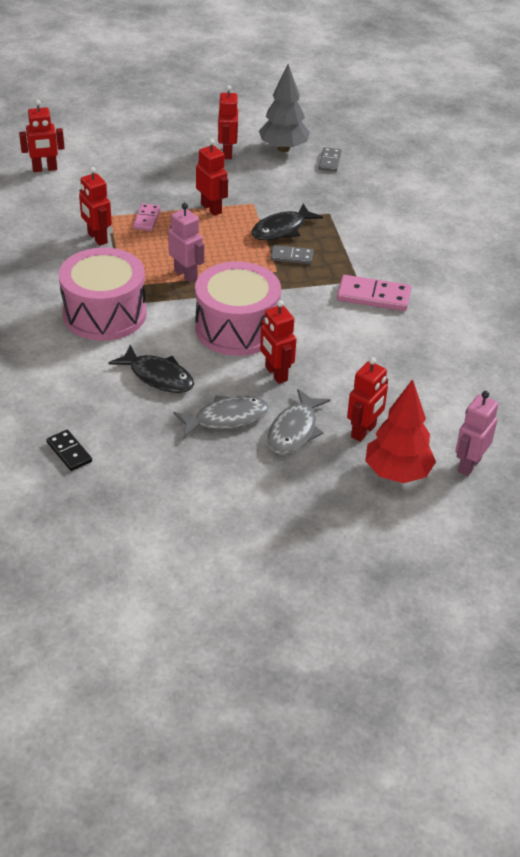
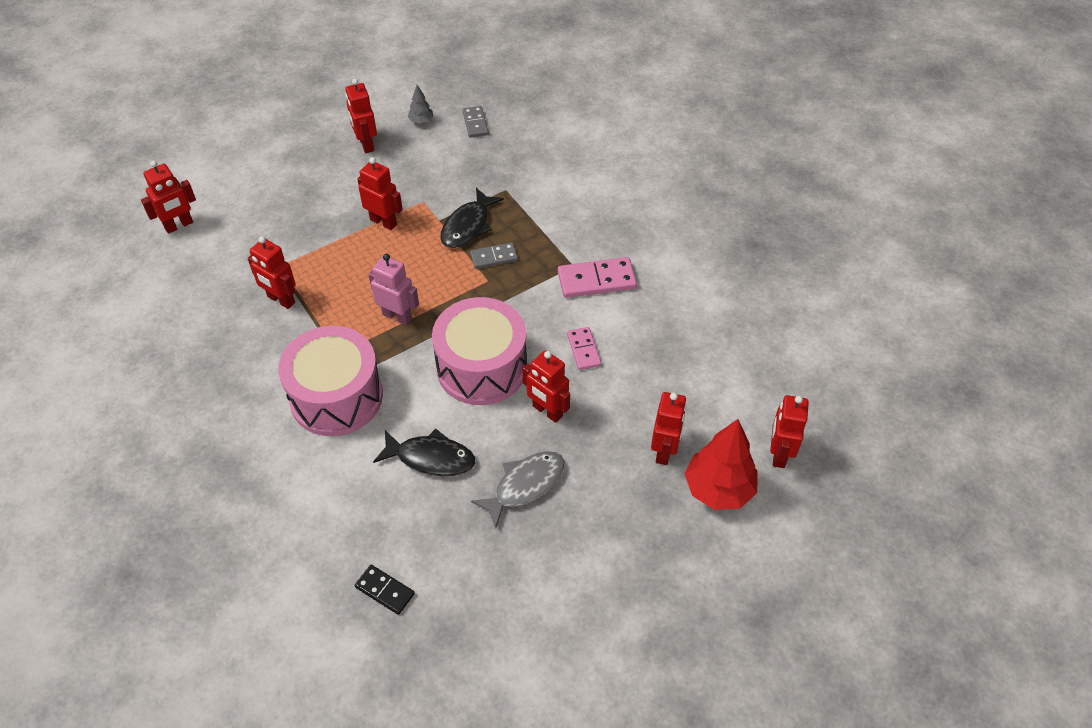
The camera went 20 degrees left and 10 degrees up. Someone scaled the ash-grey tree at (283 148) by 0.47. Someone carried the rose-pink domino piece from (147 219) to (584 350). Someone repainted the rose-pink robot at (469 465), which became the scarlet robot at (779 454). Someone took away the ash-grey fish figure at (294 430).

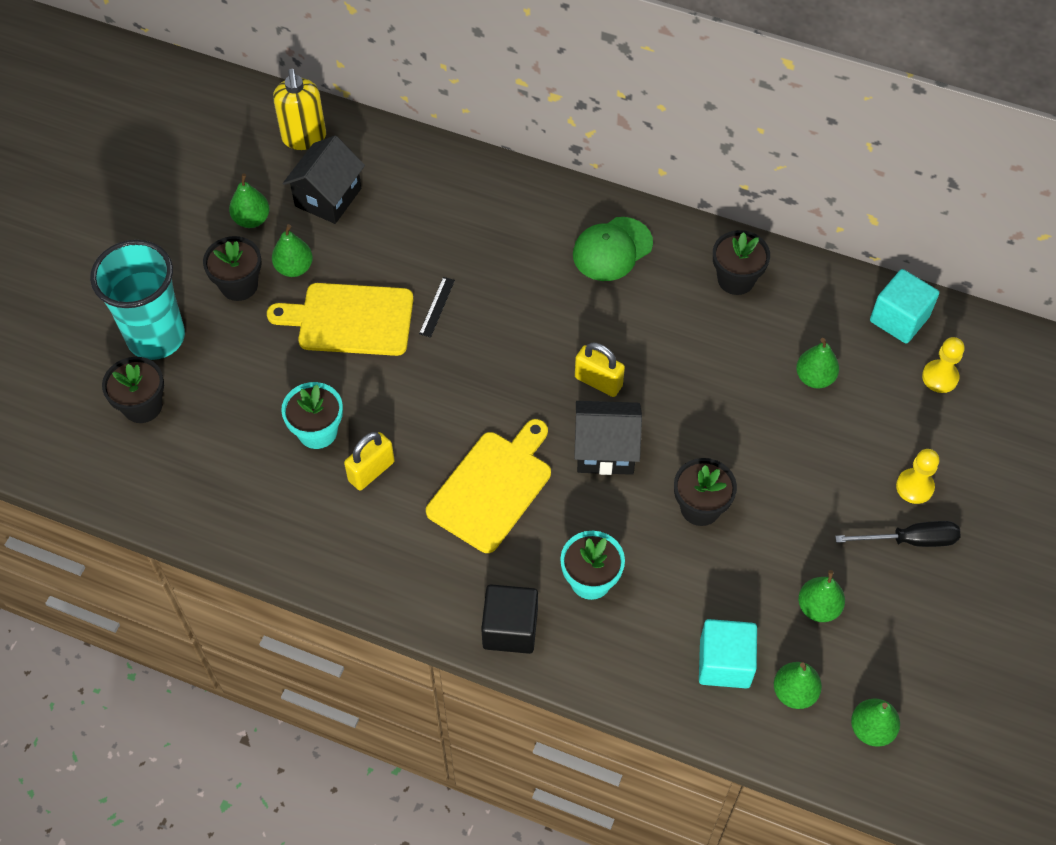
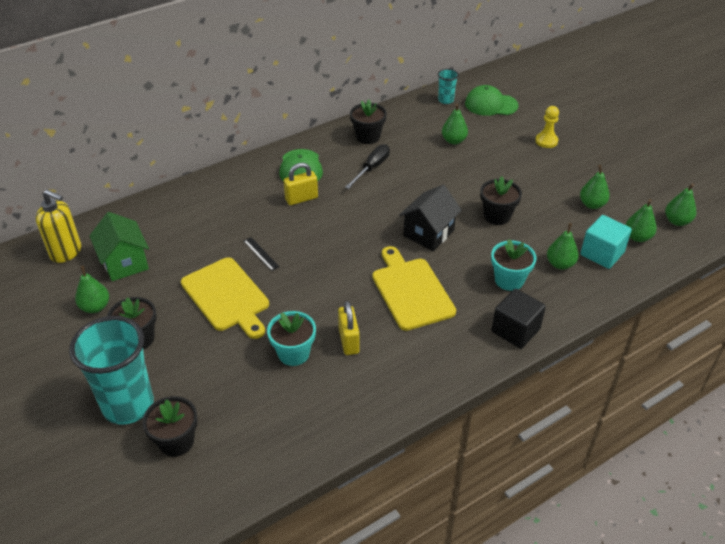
The camera went 55 degrees left and 15 degrees down. Someone repainted the black toy house at (328 197), which became the leaf-green toy house at (125 263). Someone rotated the yellow cutting board at (350 319) by 75 degrees counterclockwise. Someone carried the yellow lock from (598 382) to (301 198). Someone carried the black flat screwdriver from (910 540) to (372 168). Someone swapped the aqua solid cube at (899 319) for the aqua beaker at (446 100). Someone swapped the yellow game pawn at (940 377) for the leaf-green baseball cap at (491 104). Someone carried the leaf-green toy pear from (294 268) to (560 264).

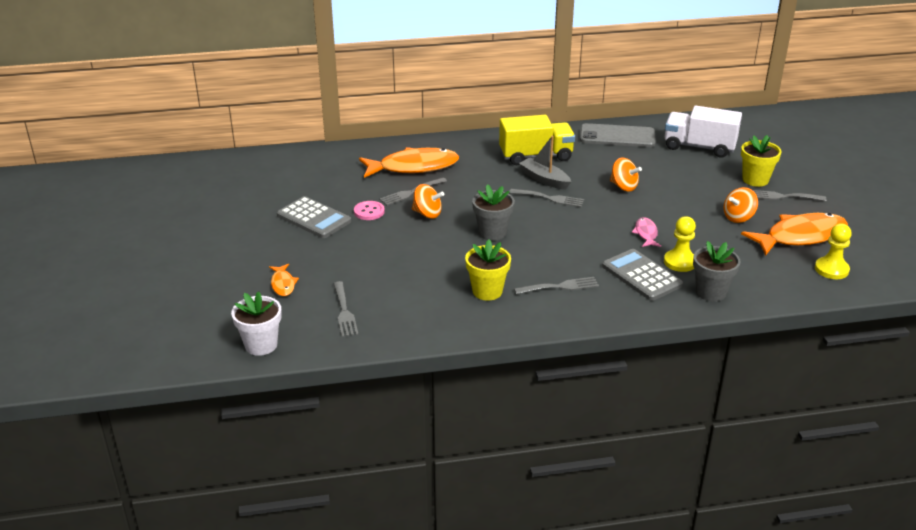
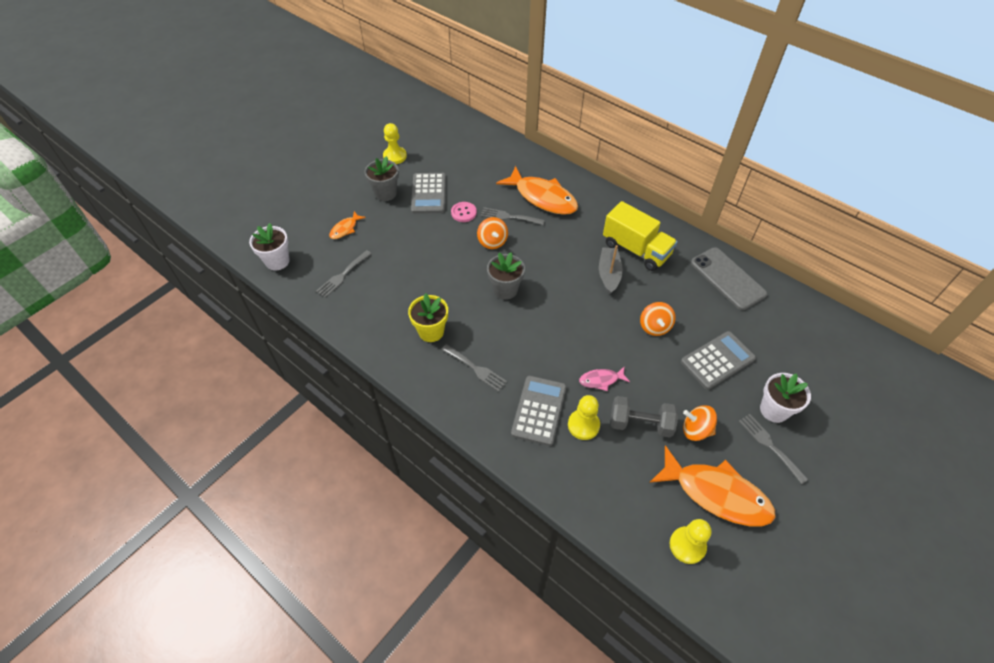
The camera went 50 degrees right and 20 degrees up. Someone carried the ash-grey potted plant from (711 292) to (385 193). Someone put down the yellow game pawn at (395 156). Someone rotated the rose-pink fish figure at (646 234) by 150 degrees counterclockwise. Someone put down the ash-grey dumbbell at (640 424). Someone put down the ash-grey adding machine at (717 360). Someone repainted the yellow potted plant at (755 180), which became the snow-white potted plant at (774 410). Someone took away the ash-grey dinner fork at (550 198). Someone took away the snow-white toy truck at (699 147).

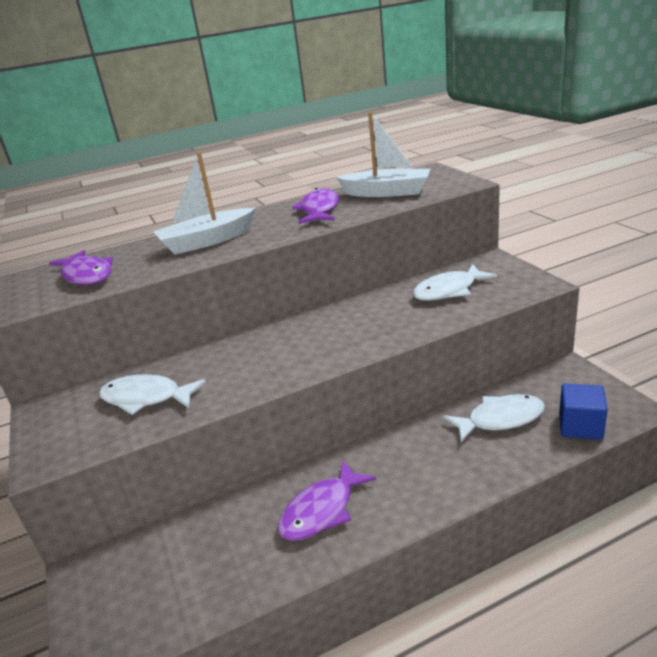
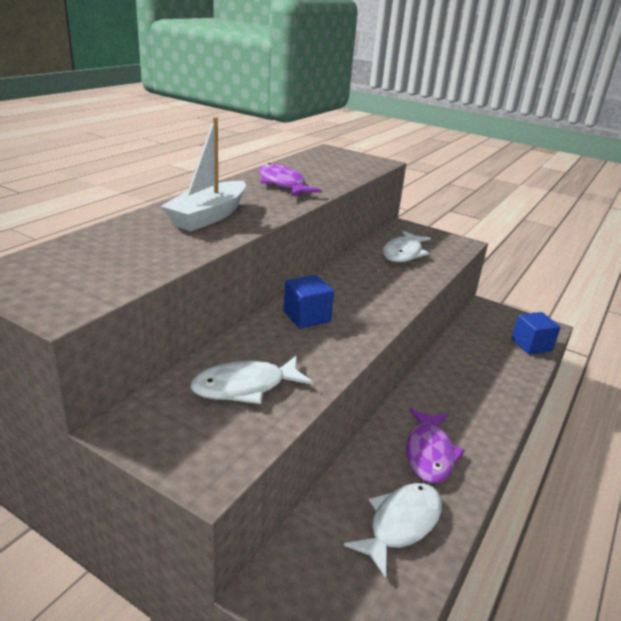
The camera went 40 degrees left and 0 degrees up. Someone put down the cobalt solid cube at (306 317). Someone carried the snow-white fish figure from (500 419) to (401 524). Someone took away the royal purple fish figure at (87 275). Someone took away the snow-white toy boat at (387 192).

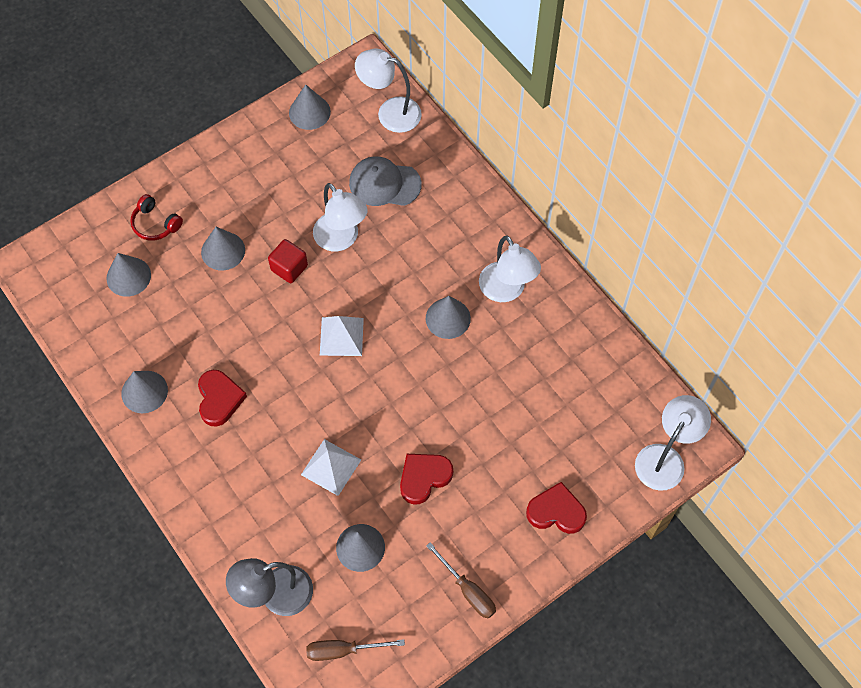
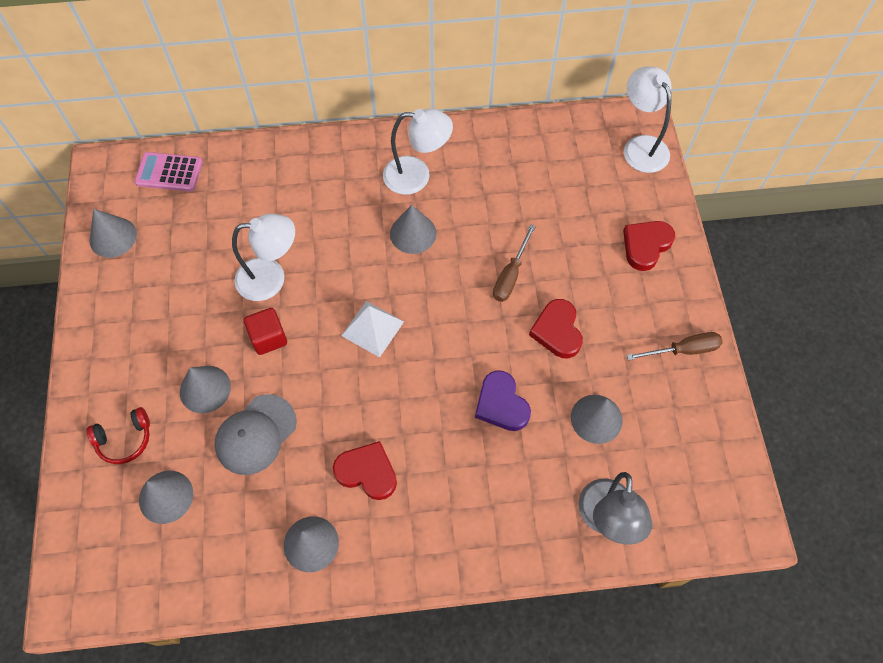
The camera went 60 degrees left and 0 degrees up. Someone swapped the snow-white lamp at (390 112) for the rose-pink adding machine at (169 172). Someone carried the ash-grey baseball cap from (384 184) to (256 434). Someone swapped the snow-white pyramid shape at (331 467) for the royal purple heart shape at (501 404). Someone carried the dark brown flat screwdriver from (343 650) to (510 275).

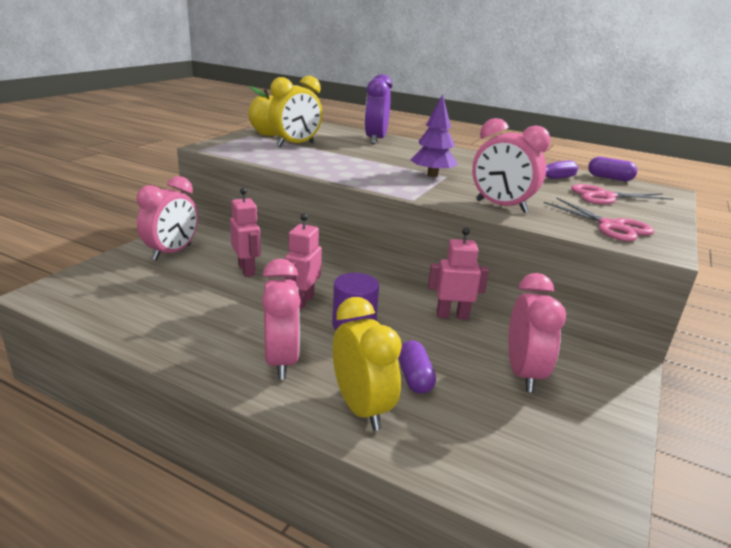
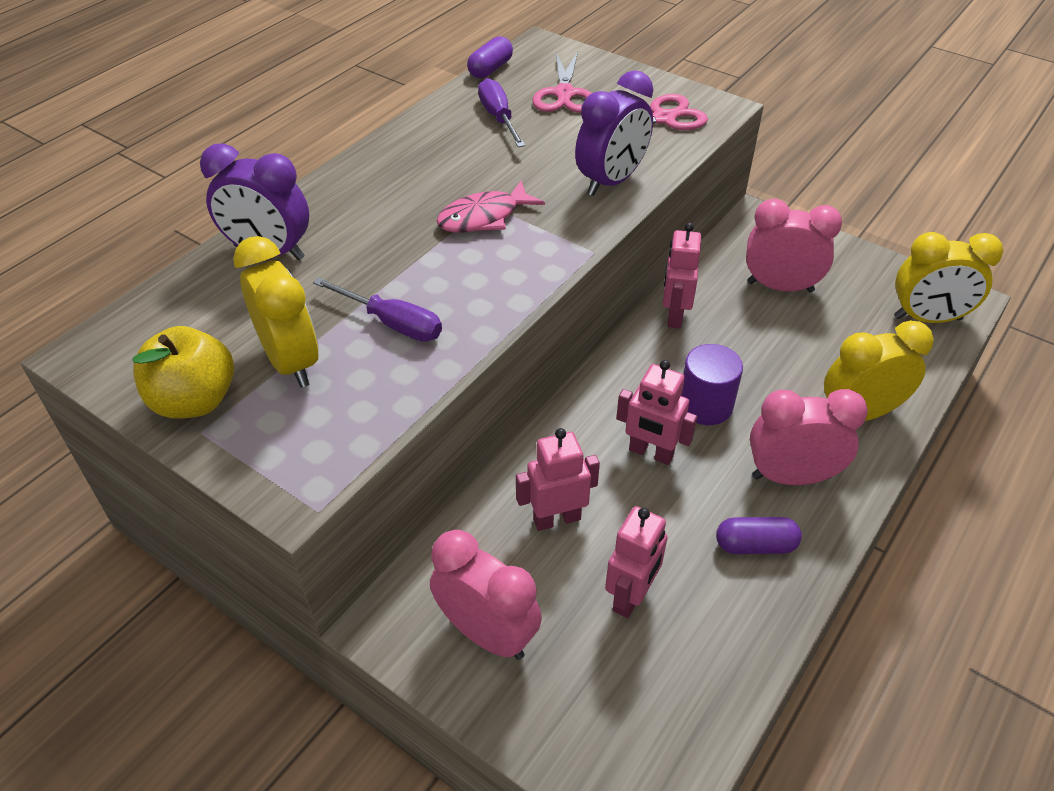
The camera went 80 degrees left and 20 degrees up. Someone put down the royal purple flat screwdriver at (392 323). Someone swapped the royal purple tree at (432 175) for the rose-pink fish figure at (484 217). Someone repainted the rose-pink clock at (501 206), which became the royal purple clock at (611 181). Someone put down the rose-pink robot at (631 596). Someone carried the royal purple pill from (414 377) to (755 545). Someone put down the yellow clock at (927 318).

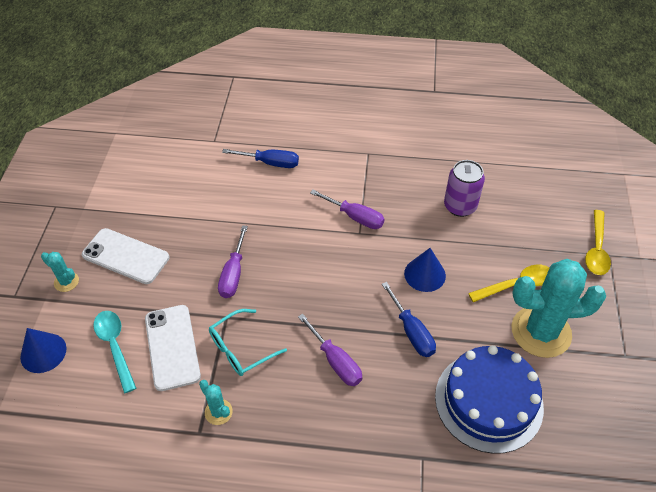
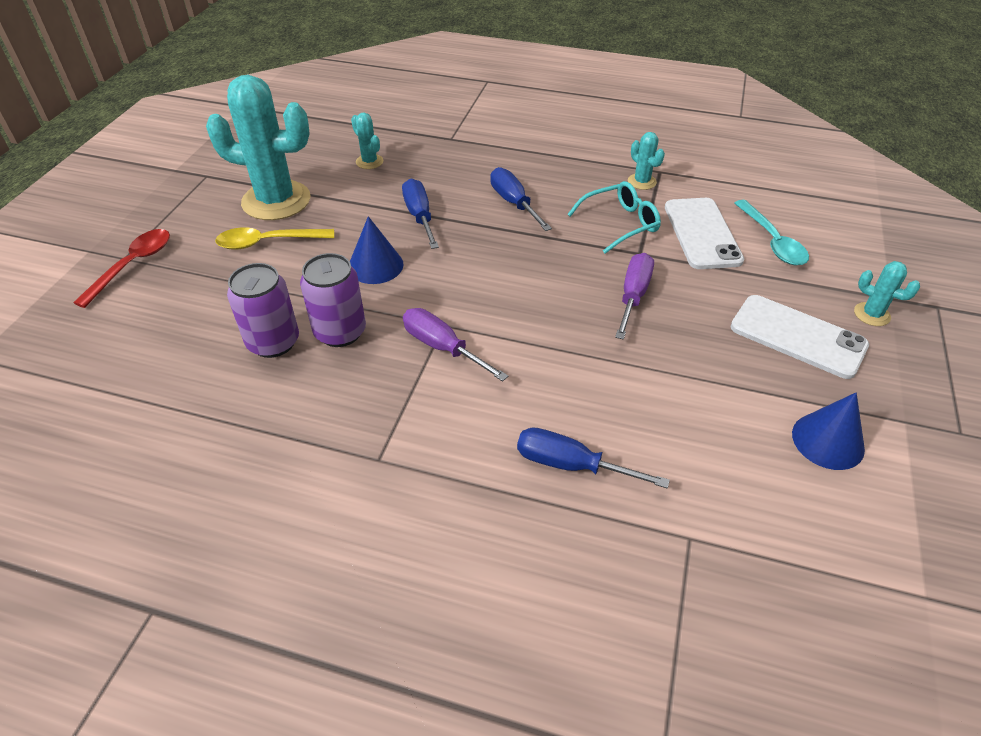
The camera went 170 degrees left and 5 degrees down. Someone repainted the yellow spoon at (596 249), which became the scarlet spoon at (132 265). Someone put down the royal purple can at (340 332). Someone swapped the cobalt cake at (488 401) for the aqua saguaro cactus at (369 162). Someone repainted the royal purple flat screwdriver at (335 361), which became the cobalt flat screwdriver at (514 203). Someone carried the cobalt cone shape from (43 352) to (828 441).

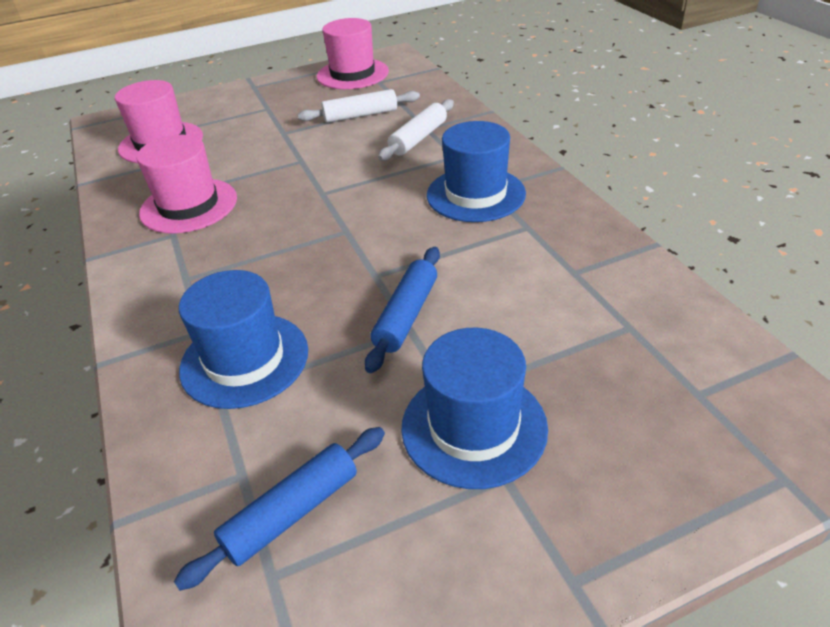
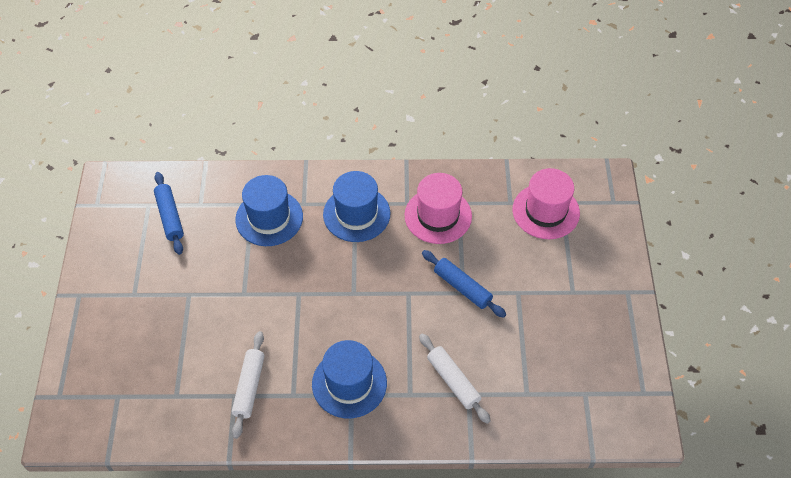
The camera went 110 degrees right and 15 degrees up. Someone carried the snow-white dough roller from (360 115) to (249 387). Someone carried the cobalt top hat from (474 427) to (356 214). Someone carried the cobalt dough roller from (406 315) to (462 287). Someone took away the rose-pink top hat at (352 74).

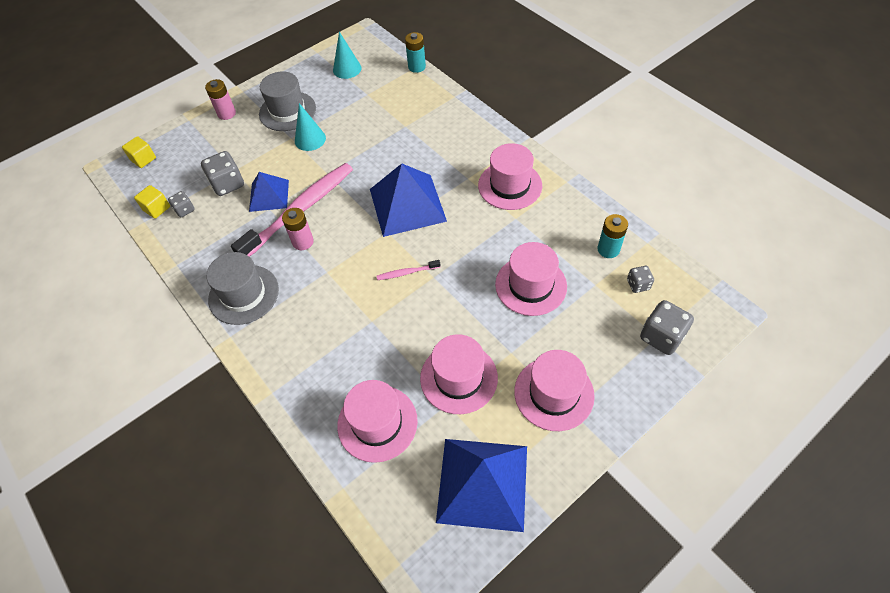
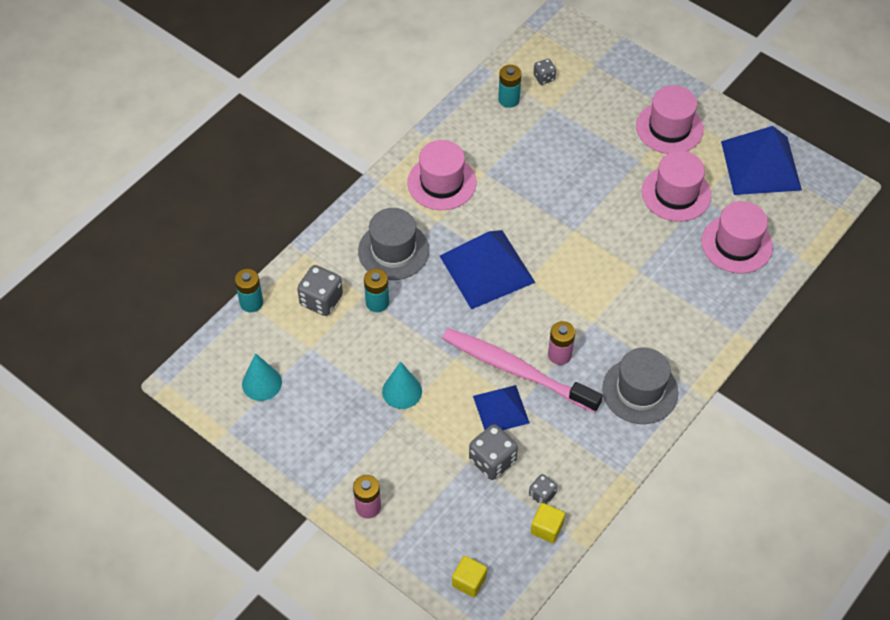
The camera went 105 degrees left and 0 degrees up. Someone carried the ash-grey game die from (661 336) to (321 300). Someone carried the ash-grey top hat from (287 111) to (393 251). Someone put down the aqua battery at (377 302). Someone took away the rose-pink dental brush at (407 272). Someone took away the rose-pink top hat at (531 285).

